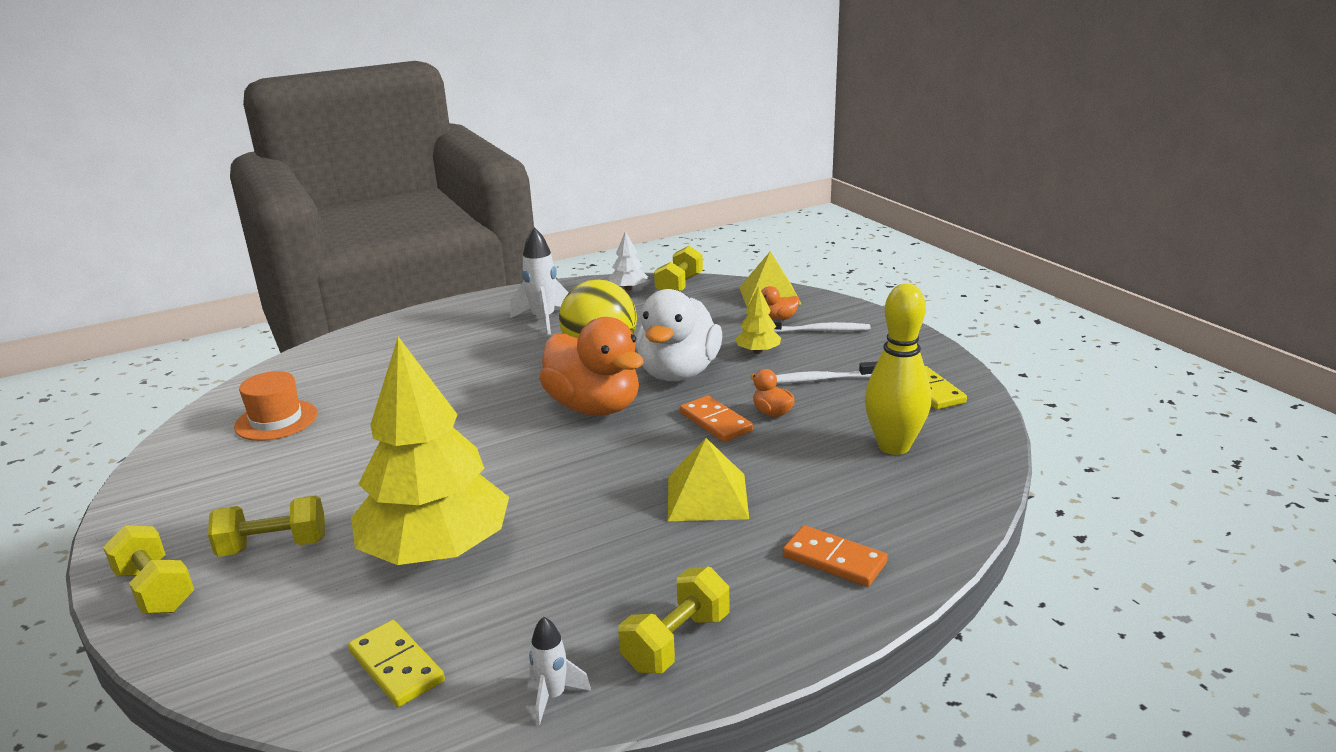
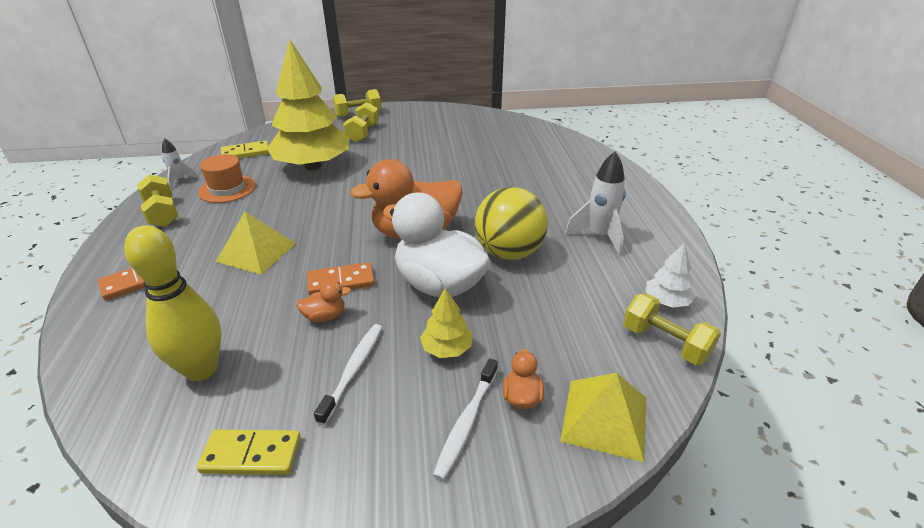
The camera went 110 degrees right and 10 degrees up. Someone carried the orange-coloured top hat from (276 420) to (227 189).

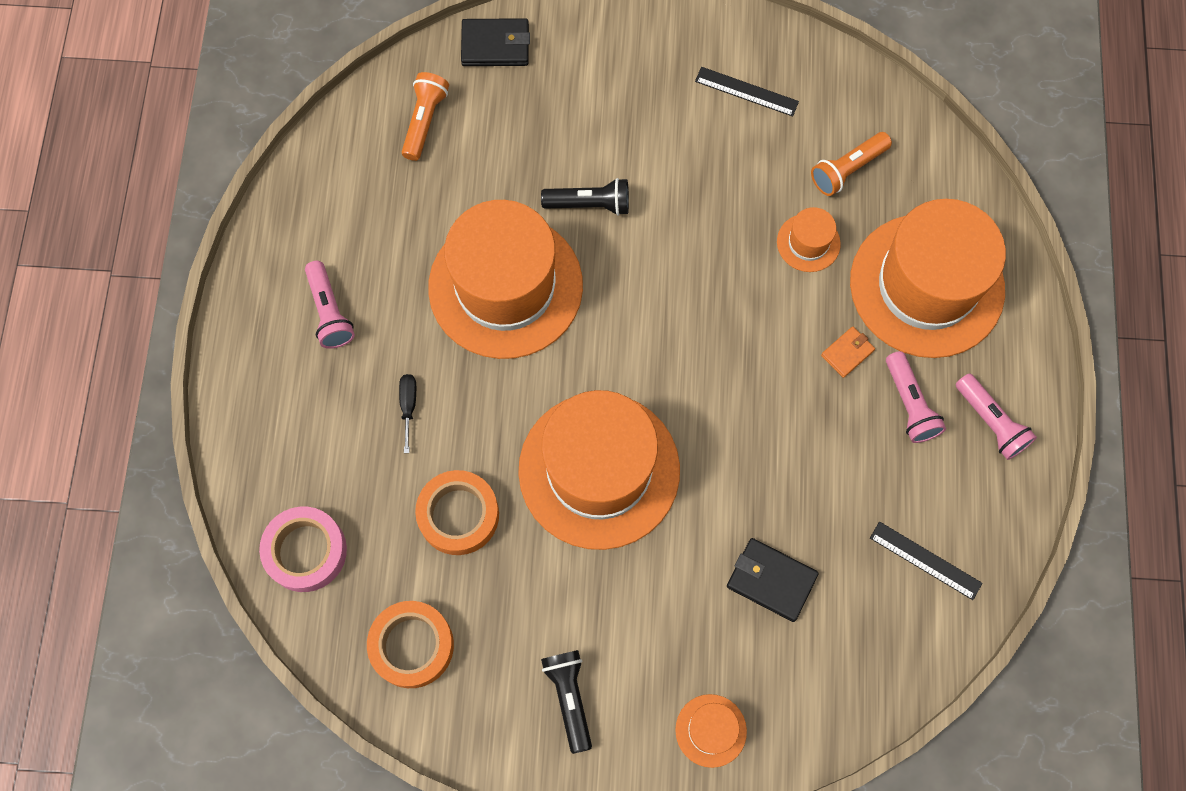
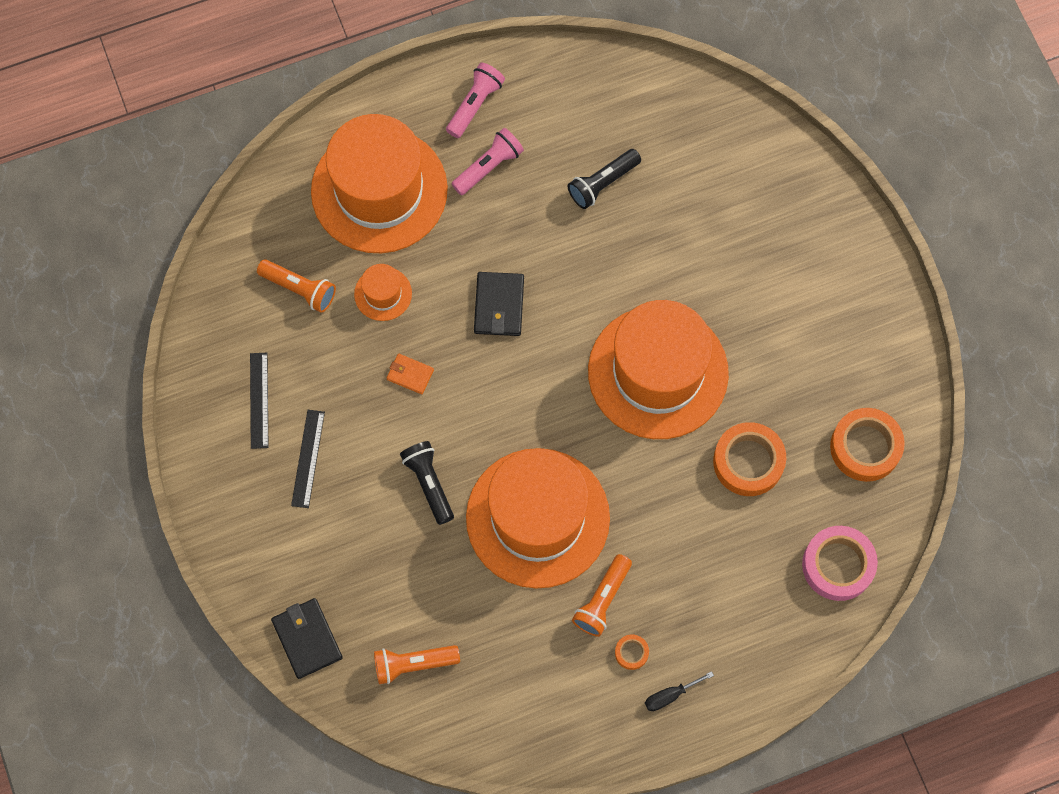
The camera went 115 degrees left and 0 degrees up. Someone carried the black straightedge from (925 560) to (308 458). Someone carried the orange-coloured card wallet from (847 353) to (410 374). Someone carried the black card wallet from (771 580) to (499 305). Someone carried the black flashlight from (569 698) to (602 184). Someone put down the orange-coloured flashlight at (602 600). Someone swapped the rose-pink flashlight at (330 312) for the orange-coloured sticky tape at (631 653). Someone carried the black flat screwdriver from (408 406) to (670 695). Someone took away the orange-coloured top hat at (711 730).

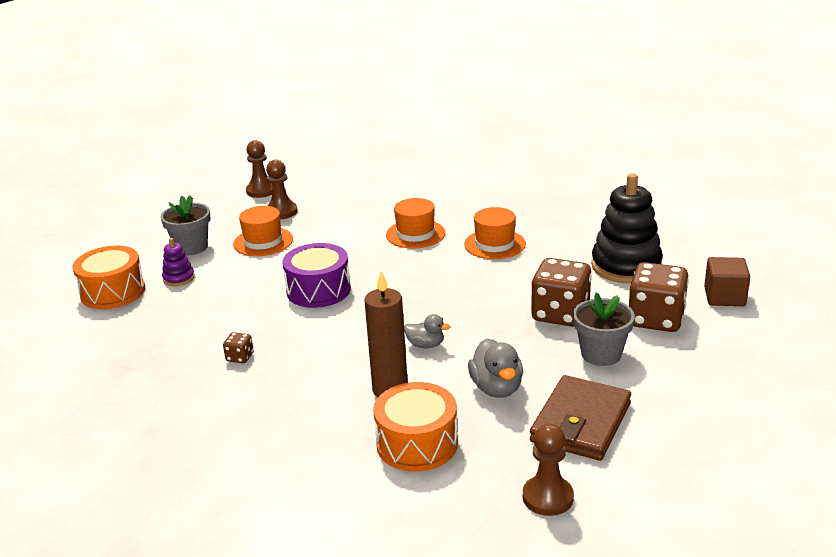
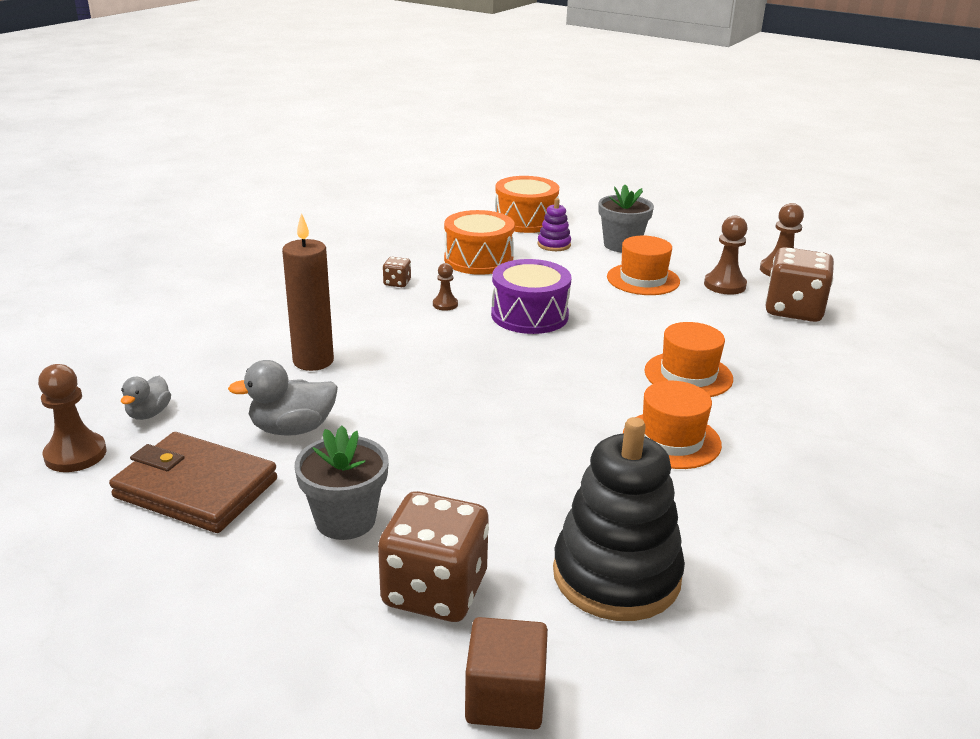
The camera went 85 degrees right and 0 degrees up. Someone carried the ash-grey duck from (425 345) to (149 414). Someone put down the dark brown game pawn at (445 304). Someone carried the orange-coloured snare drum from (417 444) to (478 260). Someone carried the dark brown game die from (560 314) to (793 310).

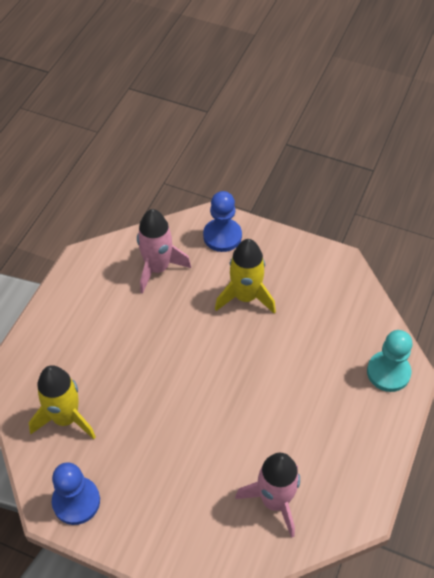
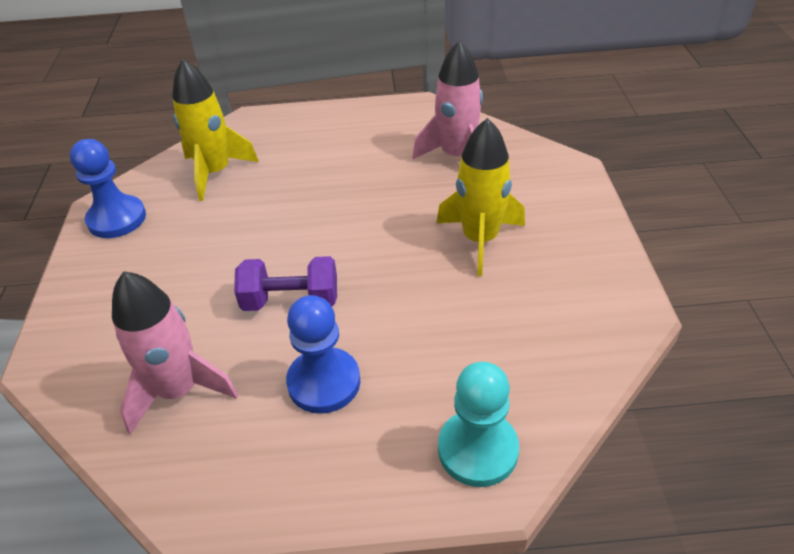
The camera went 65 degrees right and 10 degrees down. Someone put down the royal purple dumbbell at (291 301). Someone carried the cobalt game pawn from (222 236) to (324 382).

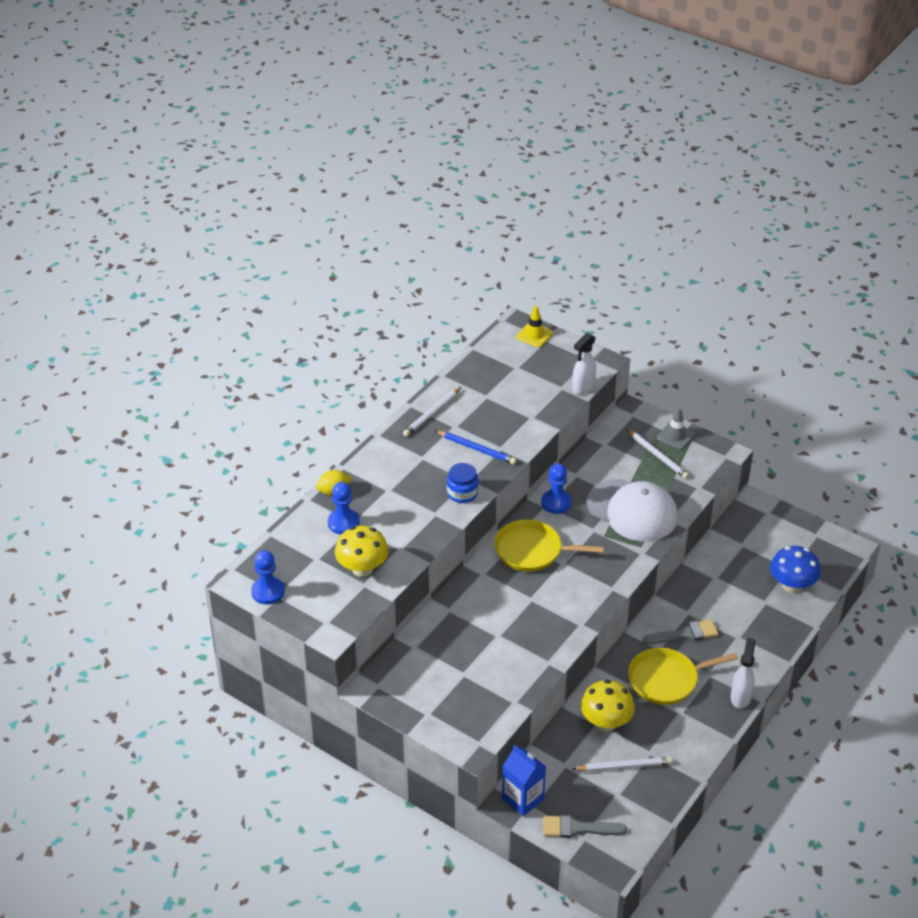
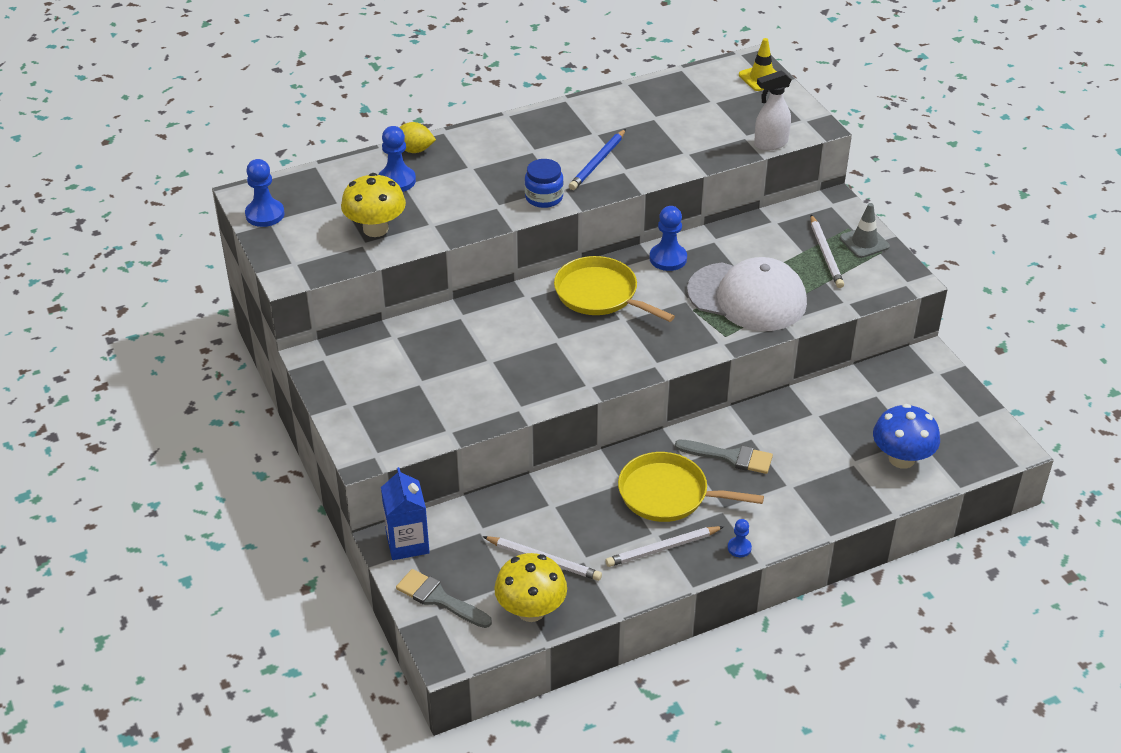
The camera went 30 degrees right and 0 degrees up. Someone carried the yellow toadstool from (606 722) to (531 610). Someone rotated the cobalt wooden pencil at (476 449) by 60 degrees clockwise. Someone carried the snow-white wooden pencil from (432 413) to (662 548). Someone rotated the snow-white baseball cap at (632 510) by 45 degrees counterclockwise. Someone swapped the snow-white spray cleaner at (740 697) for the cobalt game pawn at (739 548).

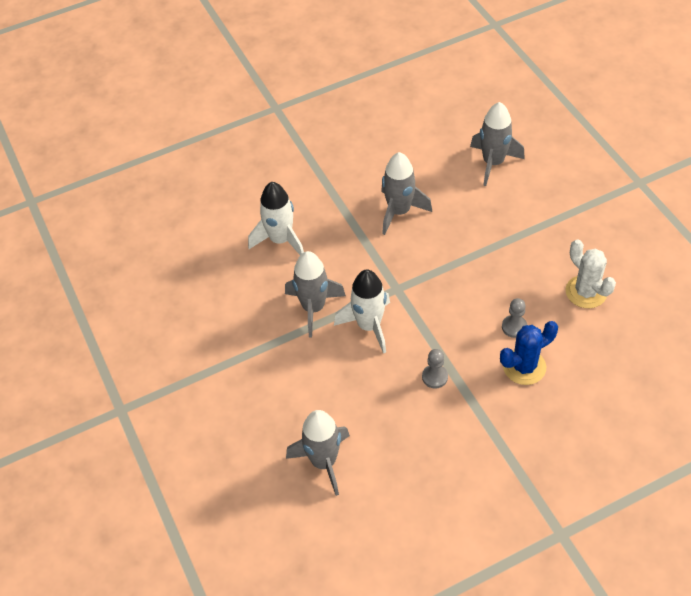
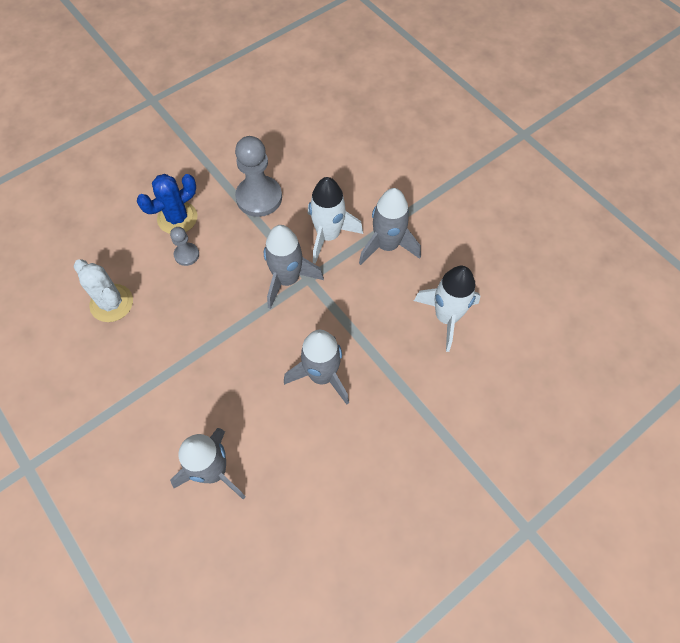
The camera went 165 degrees right and 10 degrees up. Someone scaled the ash-grey game pawn at (435 377) by 1.94. Someone carried the ash-grey rocket from (324 462) to (287 279).

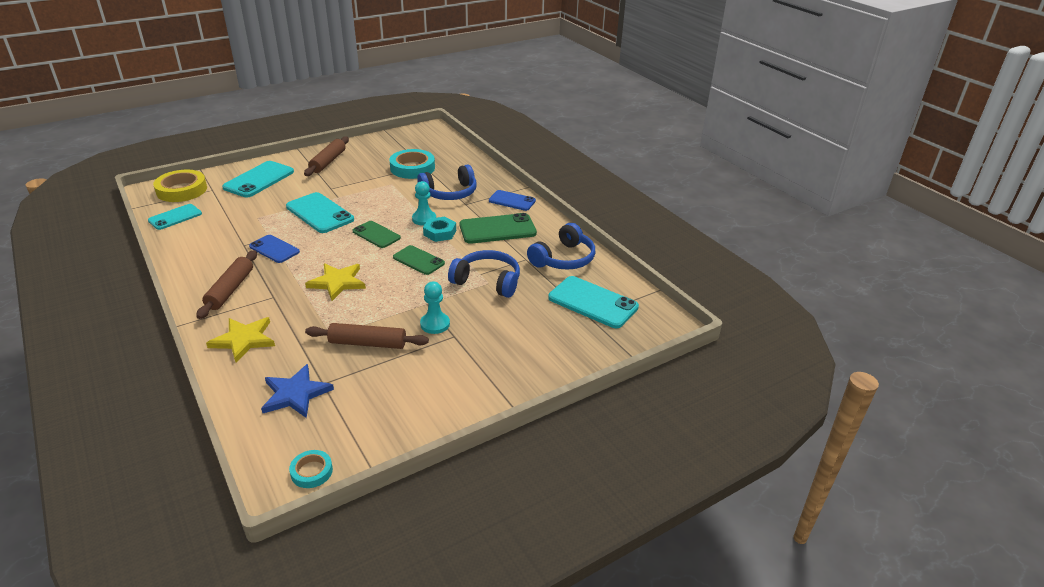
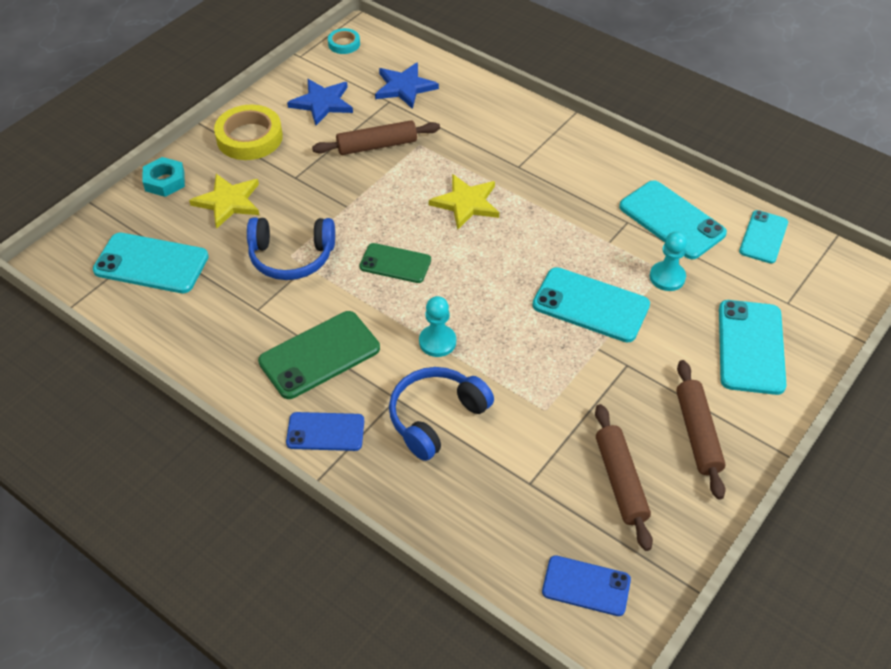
The camera went 160 degrees right and 15 degrees up. Someone carried the aqua hex nut from (440 233) to (165 181). Someone carried the yellow star from (243 340) to (228 202). Someone carried the yellow sticky tape from (182 190) to (249 137). Someone put down the cobalt star at (322 103). Someone carried the cobalt phone from (274 249) to (586 586). Someone carried the dark brown dough roller from (230 290) to (620 481). Someone put down the aqua phone at (671 220). Someone carried the aqua game pawn from (435 324) to (667 277). Someone took away the leaf-green phone at (376 235). Someone took away the aqua sticky tape at (412 168). Someone took away the cobalt over-ear headphones at (563 259).

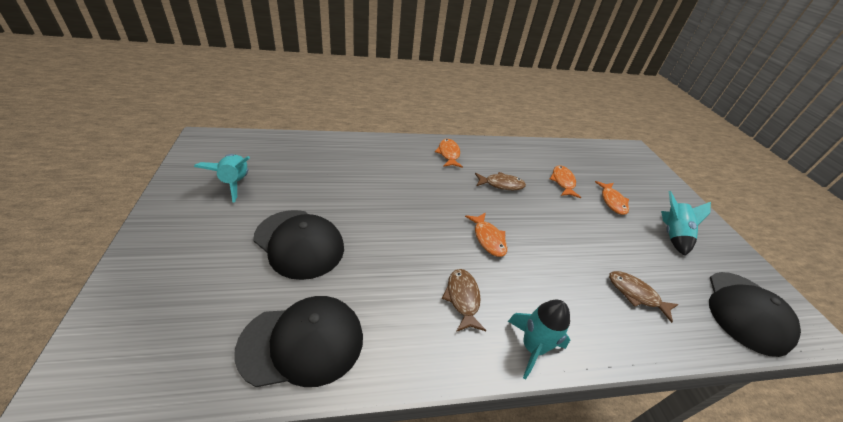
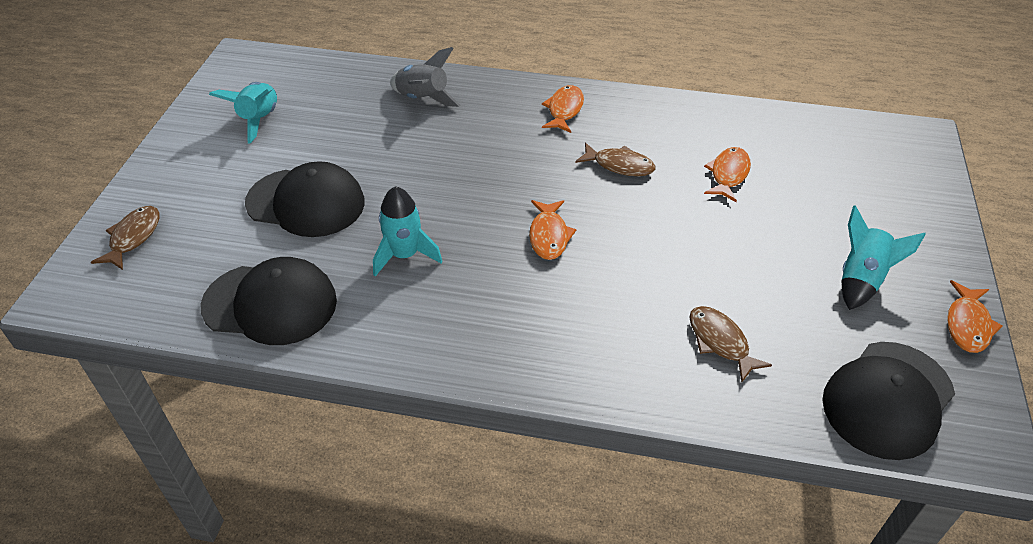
The camera went 25 degrees right and 5 degrees up. Someone carried the dark brown fish figure from (462 298) to (133 237). Someone rotated the black baseball cap at (299 243) by 45 degrees counterclockwise. Someone carried the aqua rocket from (532 347) to (404 255). Someone put down the ash-grey rocket at (423 99). Someone carried the orange-coloured fish figure from (612 201) to (967 324).

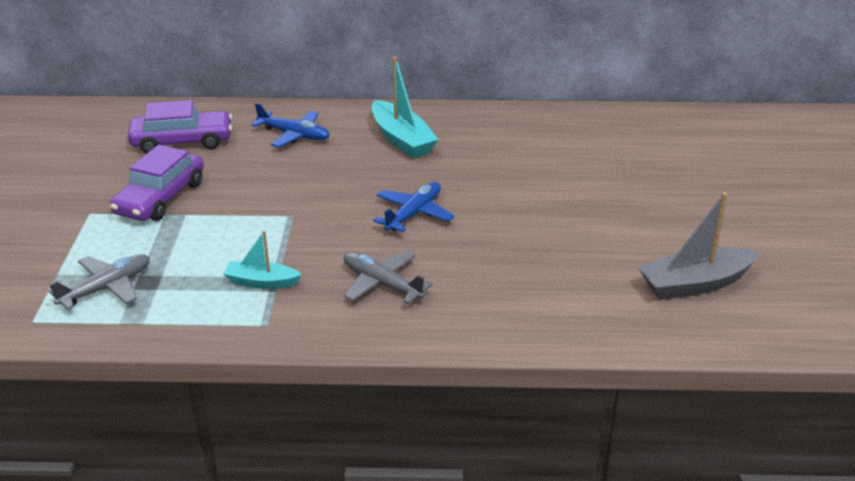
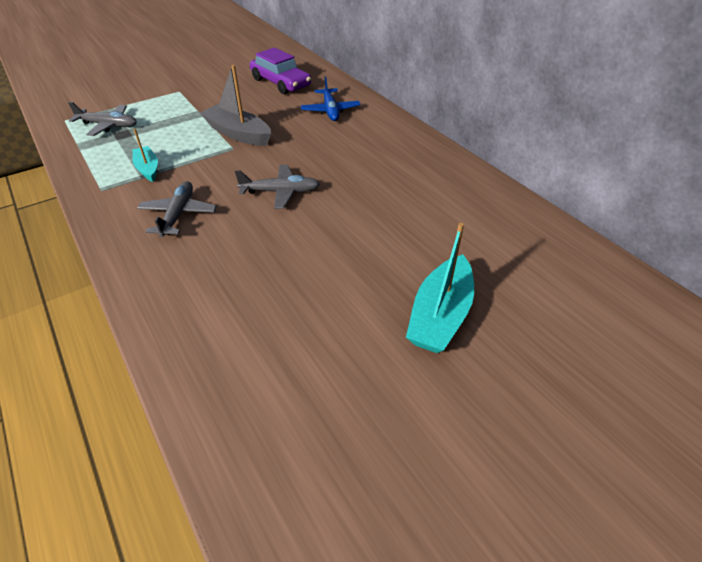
The camera went 55 degrees right and 10 degrees up. Someone carried the ash-grey toy boat from (695 284) to (238 134). Someone repainted the cobalt plane at (413 214), which became the ash-grey plane at (280 192). Someone carried the aqua toy boat from (402 139) to (440 315). Someone took away the royal purple automobile at (160 198).

